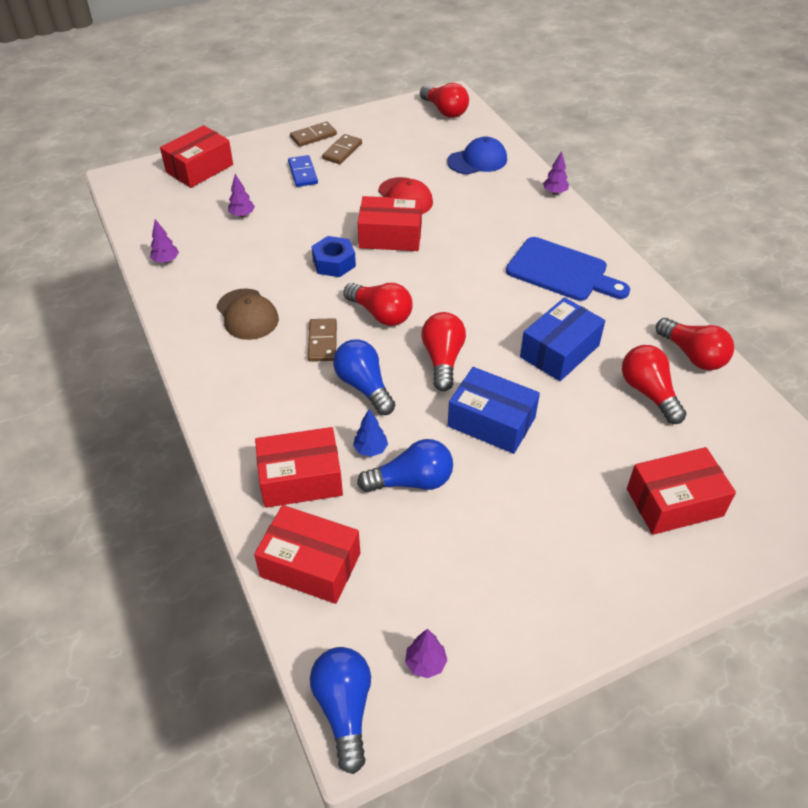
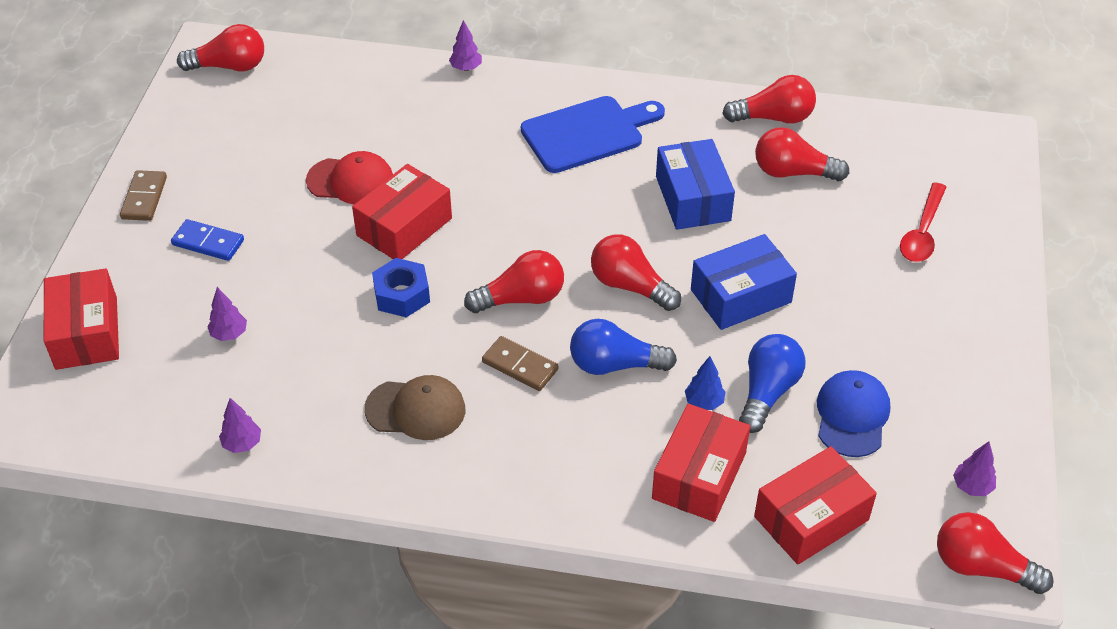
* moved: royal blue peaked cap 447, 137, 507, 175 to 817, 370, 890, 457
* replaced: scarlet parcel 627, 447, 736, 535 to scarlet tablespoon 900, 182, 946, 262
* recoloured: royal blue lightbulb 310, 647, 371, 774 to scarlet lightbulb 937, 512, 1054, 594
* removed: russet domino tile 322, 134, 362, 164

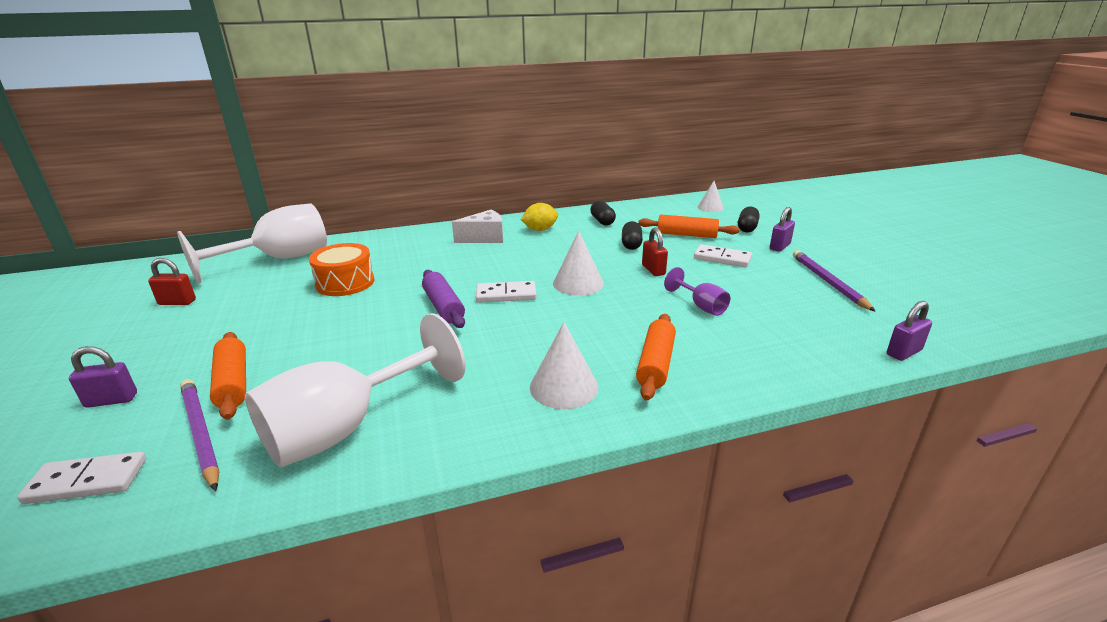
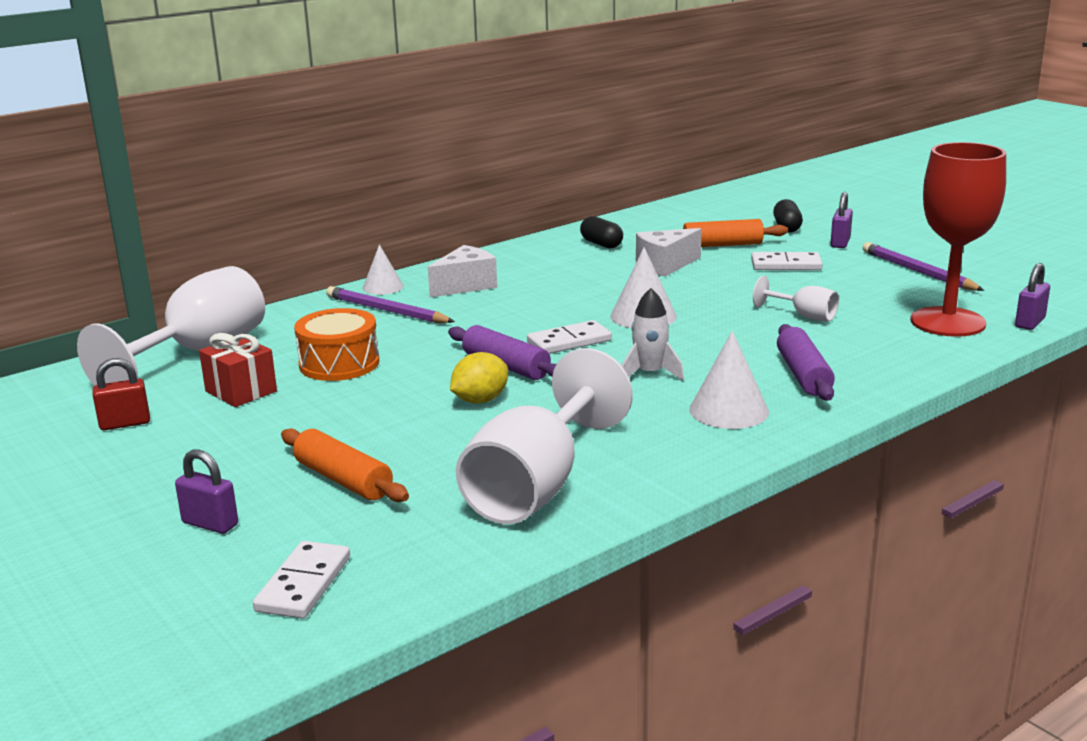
* turned: violet padlock 69, 346, 137, 408 = 175, 449, 238, 534 60 degrees clockwise
* added: scarlet gift 199, 333, 277, 407
* turned: snow-white domino tile 17, 452, 146, 504 = 253, 541, 350, 619 45 degrees counterclockwise
* moved: violet wooden pencil 180, 379, 220, 491 to 326, 286, 455, 323
* moved: snow-white cone 698, 181, 724, 212 to 363, 244, 404, 295
* moved: golden lemon 521, 203, 558, 231 to 450, 352, 508, 404
* added: snow-white toy rocket 621, 288, 684, 381
* replaced: jet-black pill 622, 221, 643, 250 to snow-white cheese 636, 228, 702, 277
* recoloured: violet goblet 664, 267, 730, 316 to snow-white goblet 753, 276, 839, 321
* recoloured: orange-coloured pastry roller 636, 314, 676, 400 to violet pastry roller 777, 324, 835, 401
* added: scarlet goblet 910, 142, 1006, 337
* removed: scarlet padlock 642, 227, 668, 276

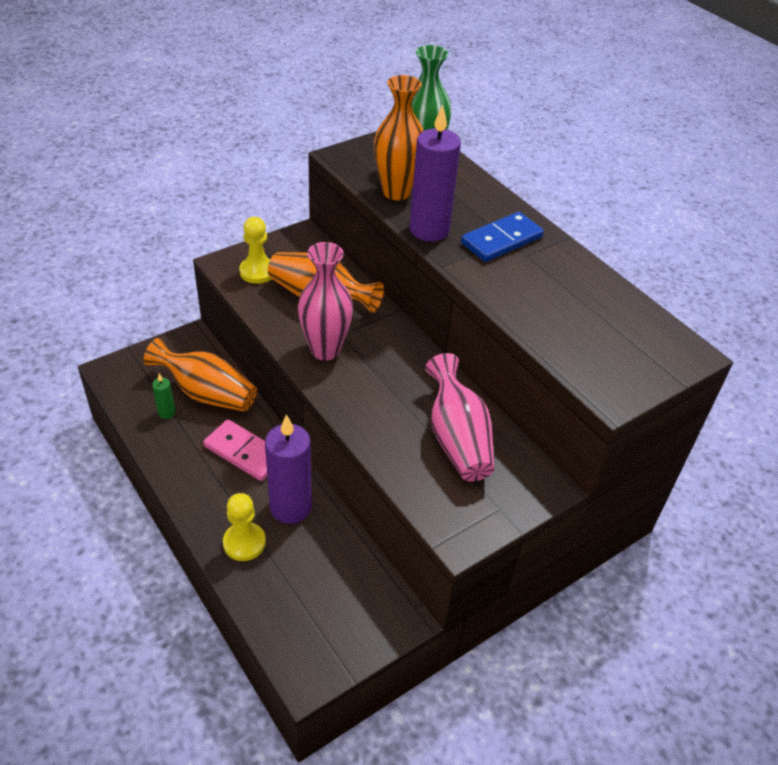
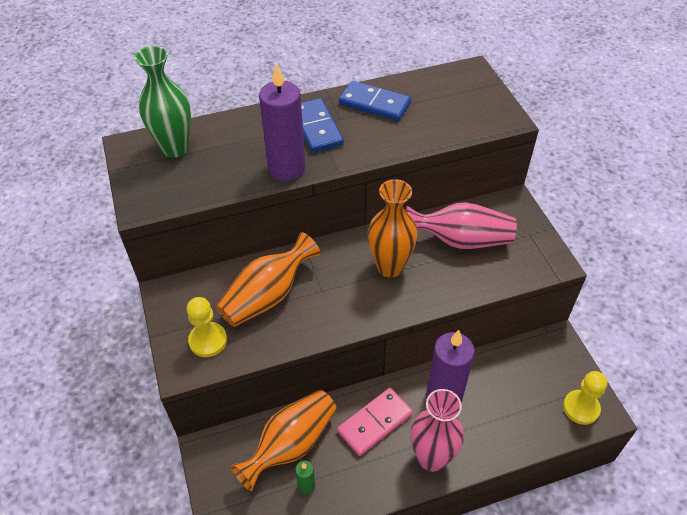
* added: royal blue domino tile 339, 81, 411, 121
* moved: orange-coloured flower vase 374, 75, 424, 200 to 368, 179, 418, 277
* moved: rosy flower vase 298, 242, 353, 361 to 410, 389, 464, 472
* moved: golden pawn 223, 493, 266, 561 to 563, 371, 607, 425

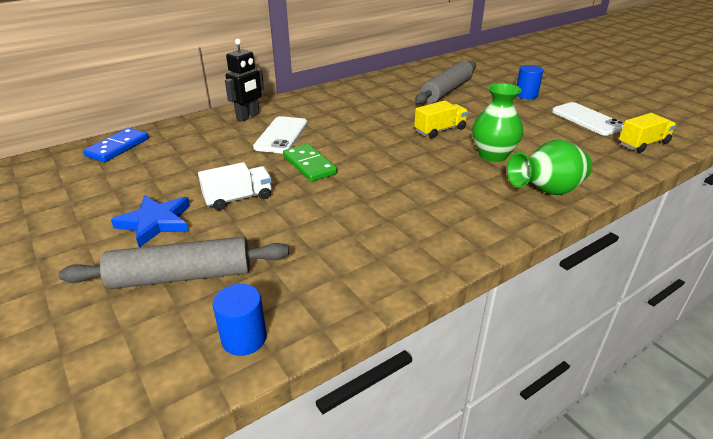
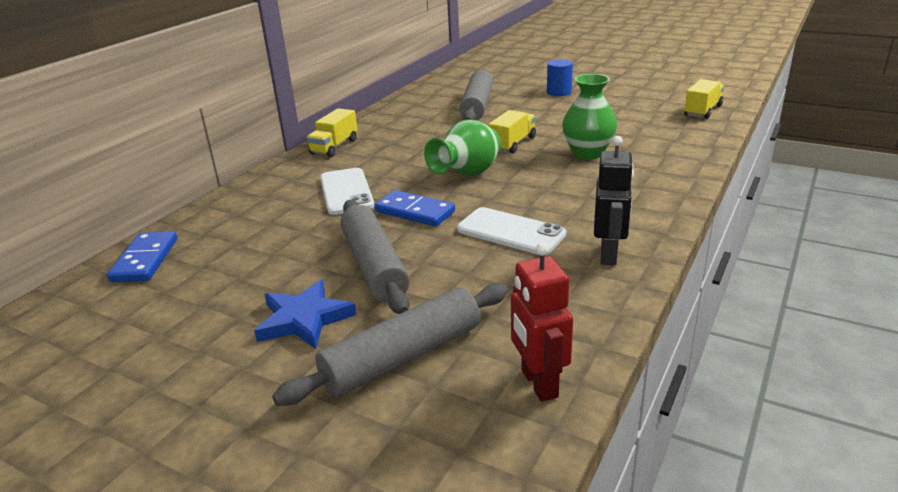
* added: golden truck 307, 108, 358, 157
* replaced: snow-white truck 198, 162, 272, 210 to gray pastry roller 340, 200, 410, 314
* recoloured: green domino tile 283, 144, 337, 182 to royal blue domino tile 374, 190, 455, 227
* moved: green flower vase 507, 140, 592, 195 to 424, 120, 501, 175
* moved: snow-white phone 552, 102, 624, 136 to 457, 207, 566, 255
* replaced: royal blue cylinder 213, 284, 267, 356 to scarlet robot figure 511, 243, 573, 402
* moved: jet-black robot figure 225, 39, 264, 121 to 594, 136, 634, 265

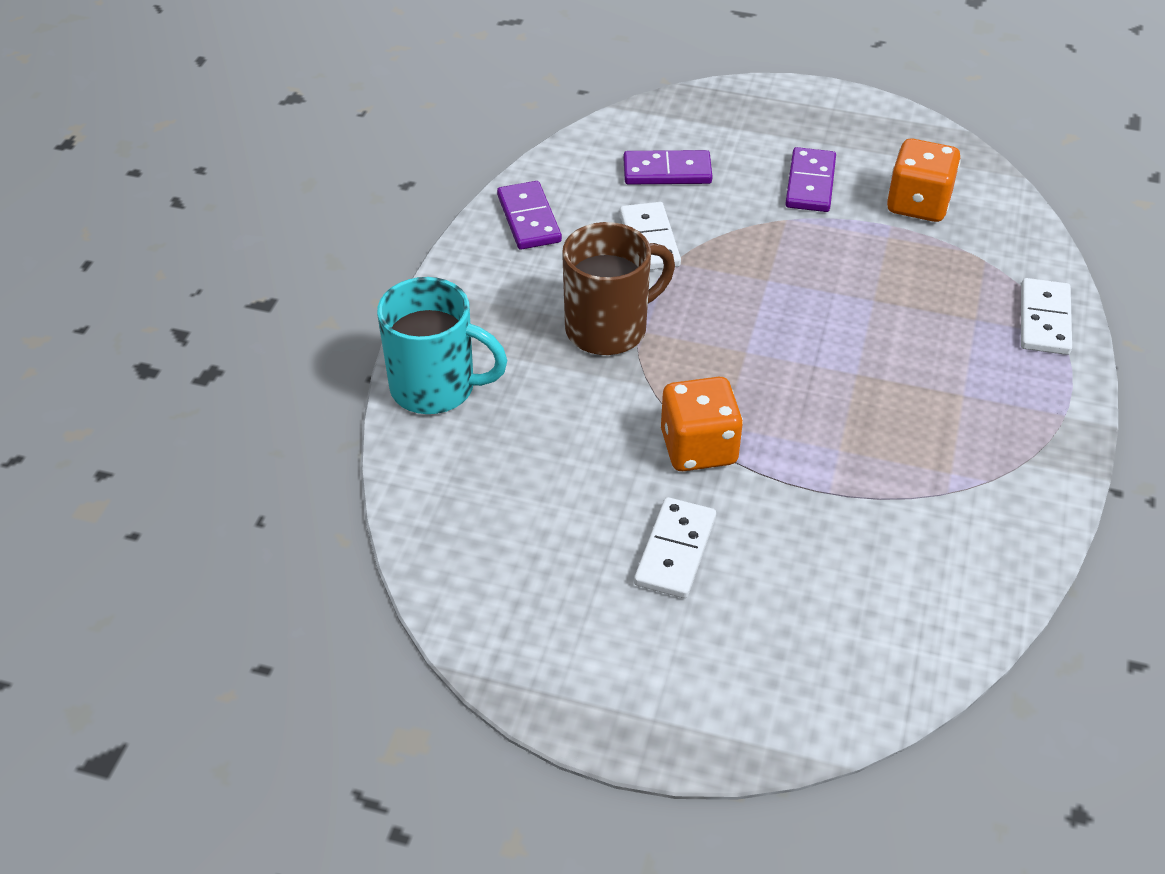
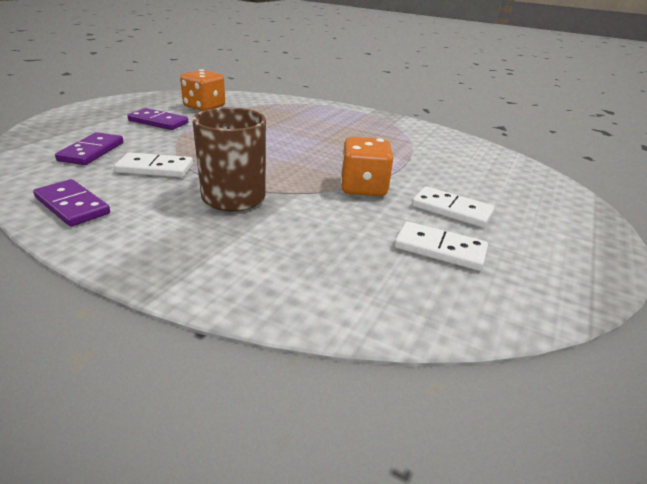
* turned: violet domino tile 497, 181, 562, 250 = 33, 179, 110, 227 45 degrees clockwise
* moved: snow-white domino tile 1021, 278, 1072, 355 to 394, 221, 488, 271
* removed: turquoise coffee mug 377, 277, 508, 414

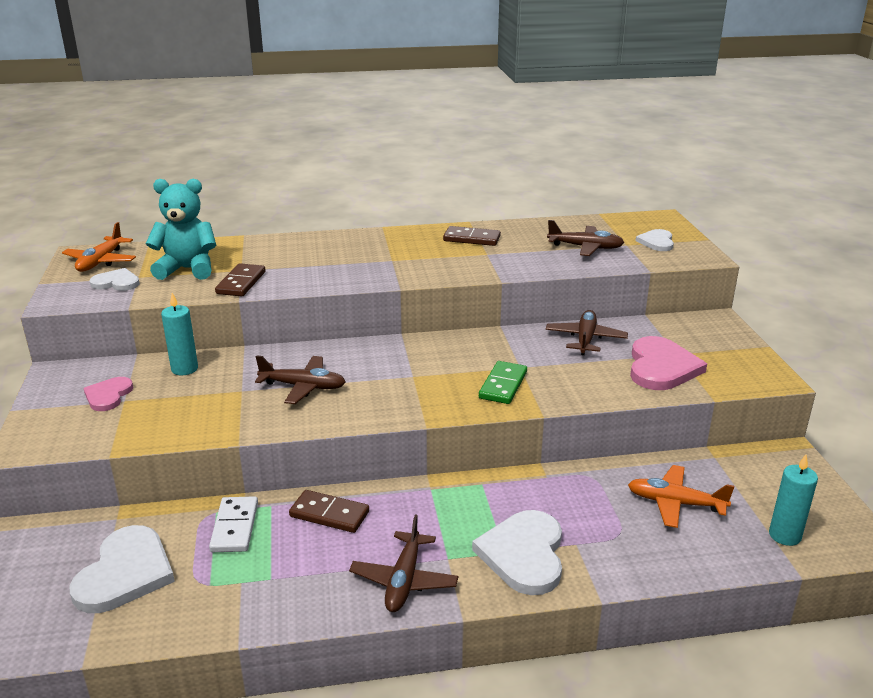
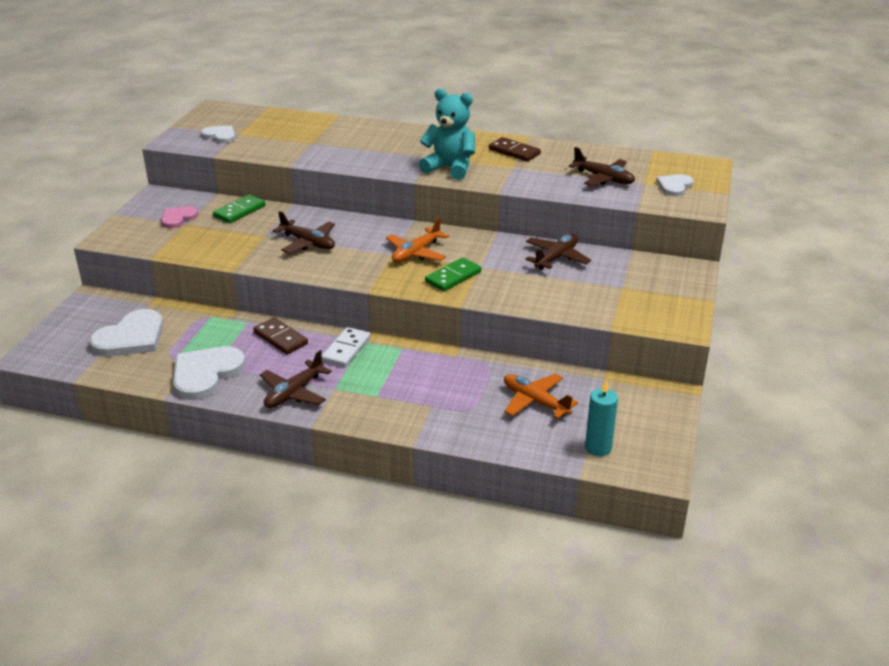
* moved: snow-white heart 472, 510, 562, 595 to 173, 346, 246, 400
* replaced: turquoise candle 161, 293, 198, 375 to green domino tile 213, 194, 265, 223
* moved: snow-white domino tile 209, 496, 258, 552 to 322, 327, 371, 367
* moved: orange-coloured aeroplane 62, 222, 136, 272 to 386, 217, 449, 263
* moved: turquoise teddy bear 146, 179, 216, 280 to 419, 88, 475, 180
* removed: russet domino tile 215, 263, 266, 296
* removed: rosy heart 630, 336, 707, 390

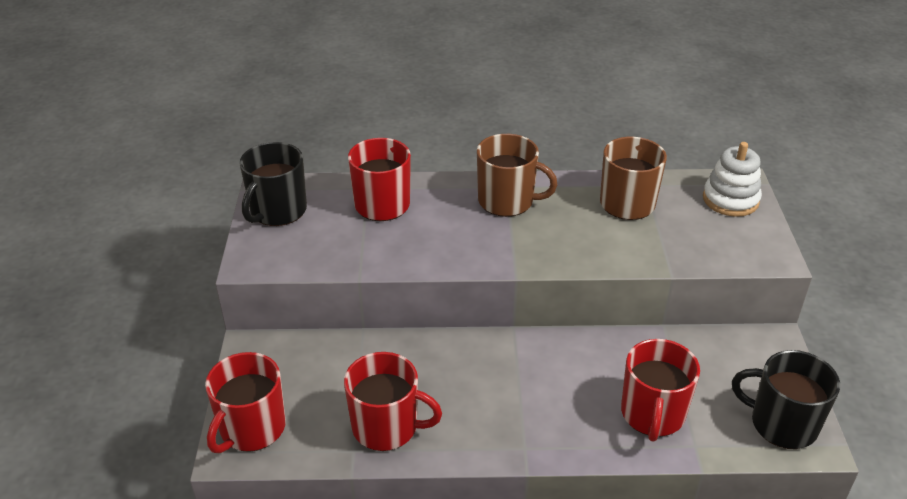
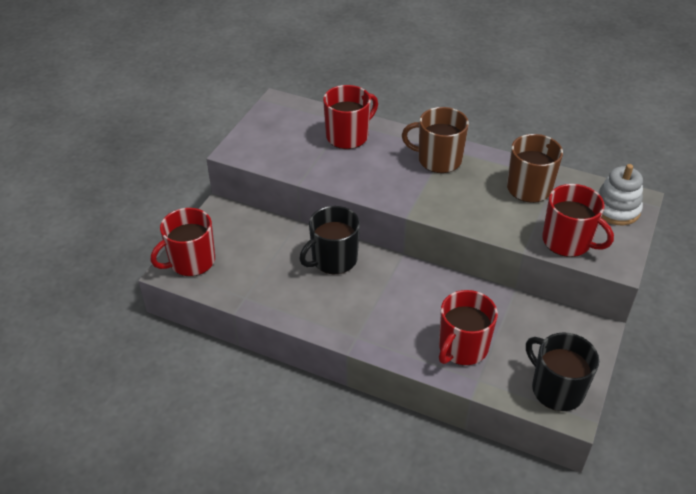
* moved: jet-black coffee mug 239, 142, 307, 226 to 299, 206, 360, 274
* turned: russet coffee mug 477, 134, 558, 217 = 402, 107, 469, 173 150 degrees clockwise
* moved: scarlet coffee mug 344, 352, 442, 451 to 542, 184, 614, 257

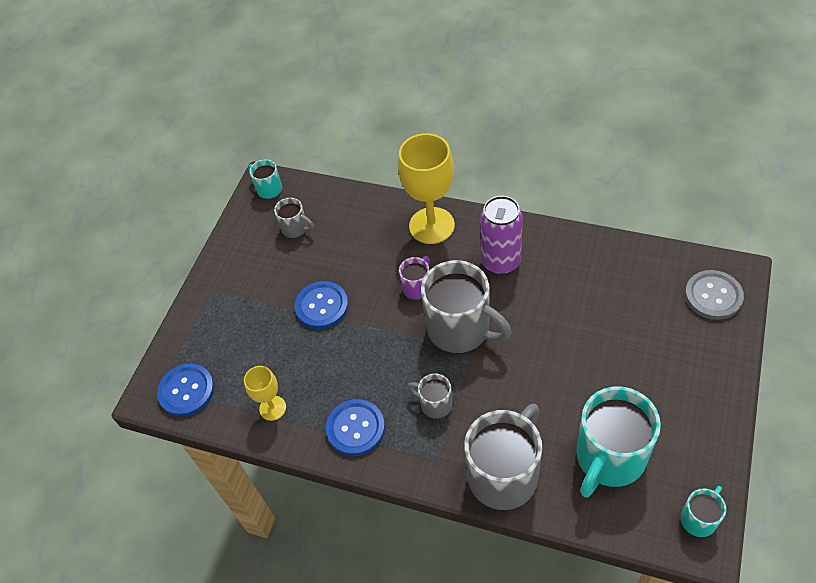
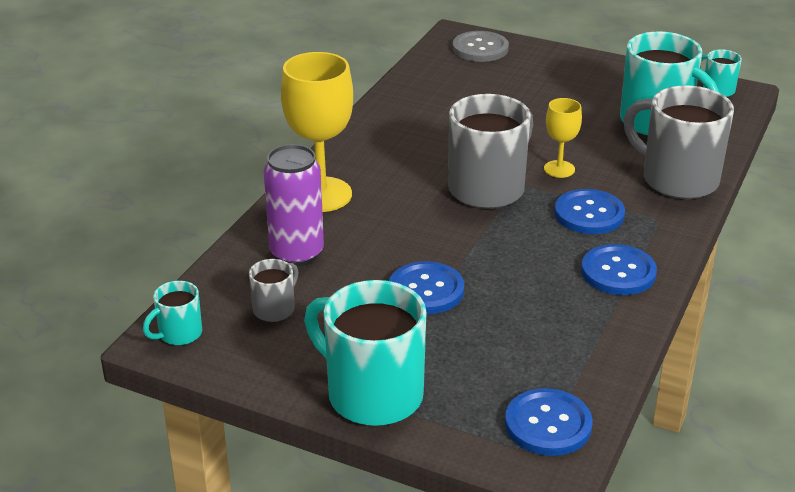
* moved: violet can 480, 196, 523, 274 to 264, 144, 324, 266
* added: turquoise coffee mug 304, 280, 427, 426
* moved: golden goblet 244, 366, 286, 421 to 544, 98, 582, 178
* replaced: gray coffee mug 407, 374, 452, 419 to royal blue shirt button 555, 189, 625, 234
* removed: violet coffee mug 399, 256, 430, 300

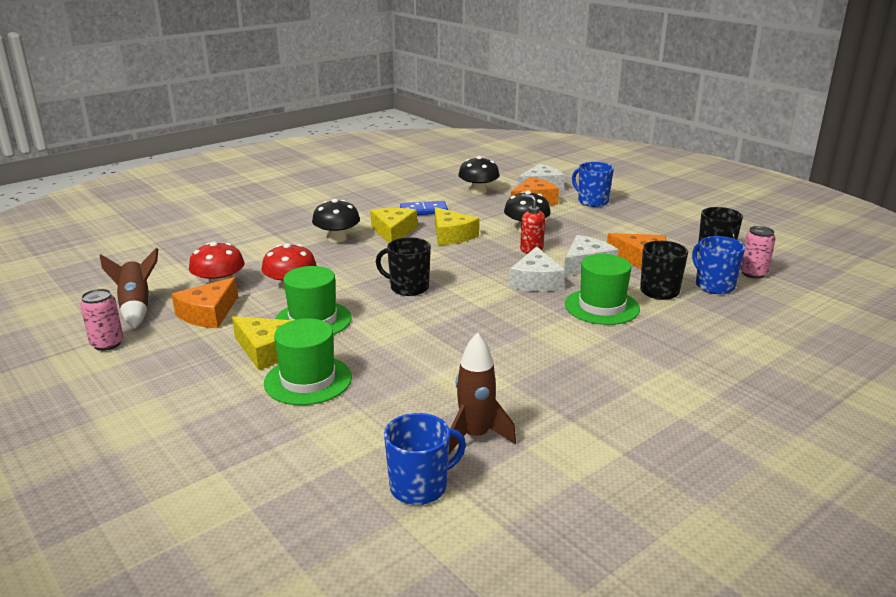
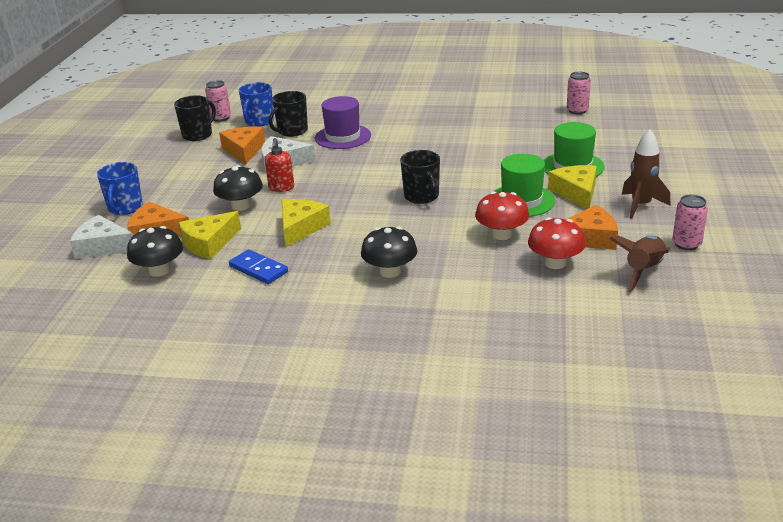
* moved: golden cheese 370, 208, 417, 243 to 178, 211, 241, 259
* recoloured: green top hat 565, 254, 640, 325 to violet top hat 315, 96, 371, 149
* replaced: royal blue coffee mug 384, 413, 466, 505 to rosy can 567, 72, 591, 114
* moved: russet toy rocket 449, 332, 516, 454 to 622, 129, 670, 219
* removed: snow-white cheese 509, 246, 565, 292

